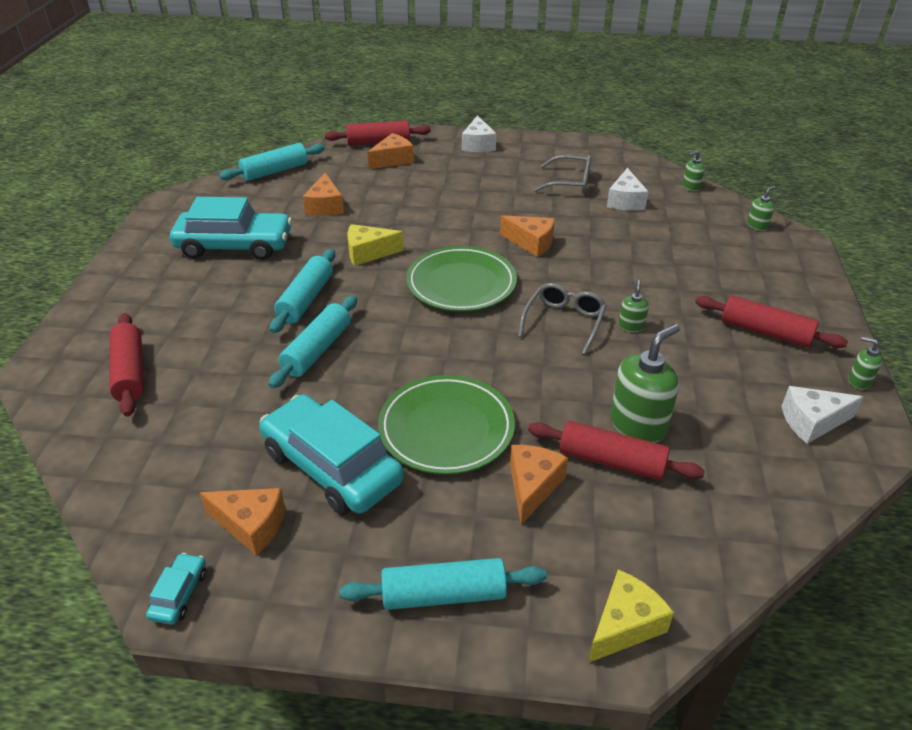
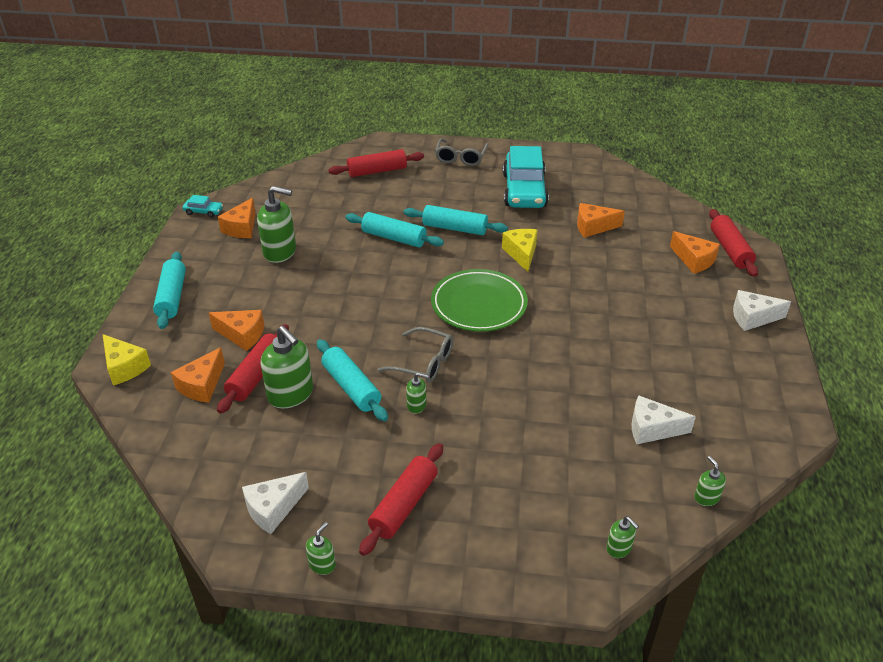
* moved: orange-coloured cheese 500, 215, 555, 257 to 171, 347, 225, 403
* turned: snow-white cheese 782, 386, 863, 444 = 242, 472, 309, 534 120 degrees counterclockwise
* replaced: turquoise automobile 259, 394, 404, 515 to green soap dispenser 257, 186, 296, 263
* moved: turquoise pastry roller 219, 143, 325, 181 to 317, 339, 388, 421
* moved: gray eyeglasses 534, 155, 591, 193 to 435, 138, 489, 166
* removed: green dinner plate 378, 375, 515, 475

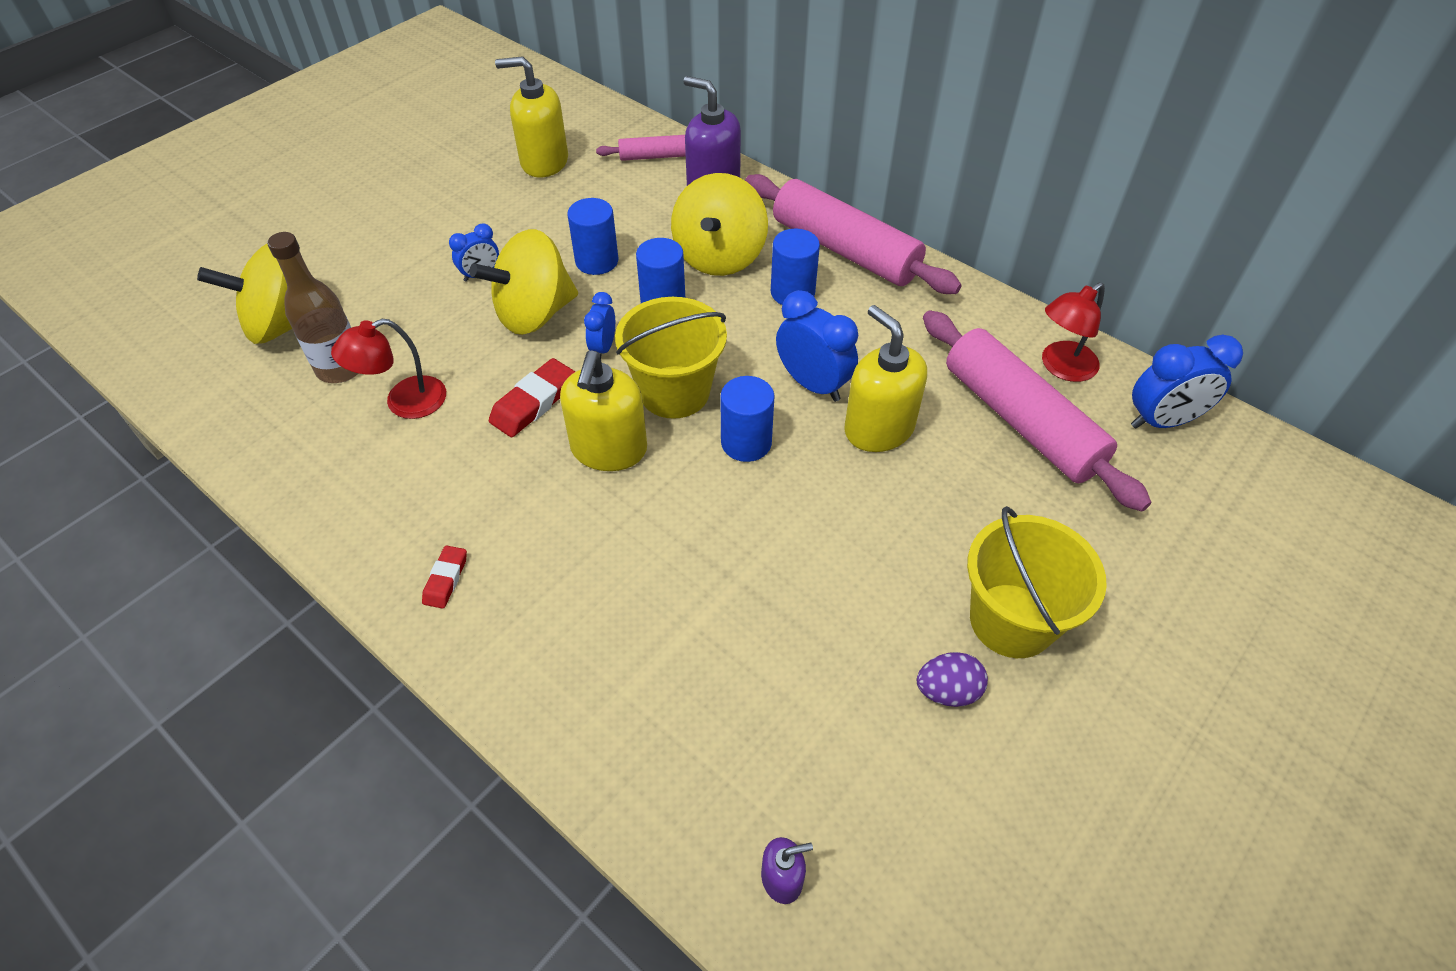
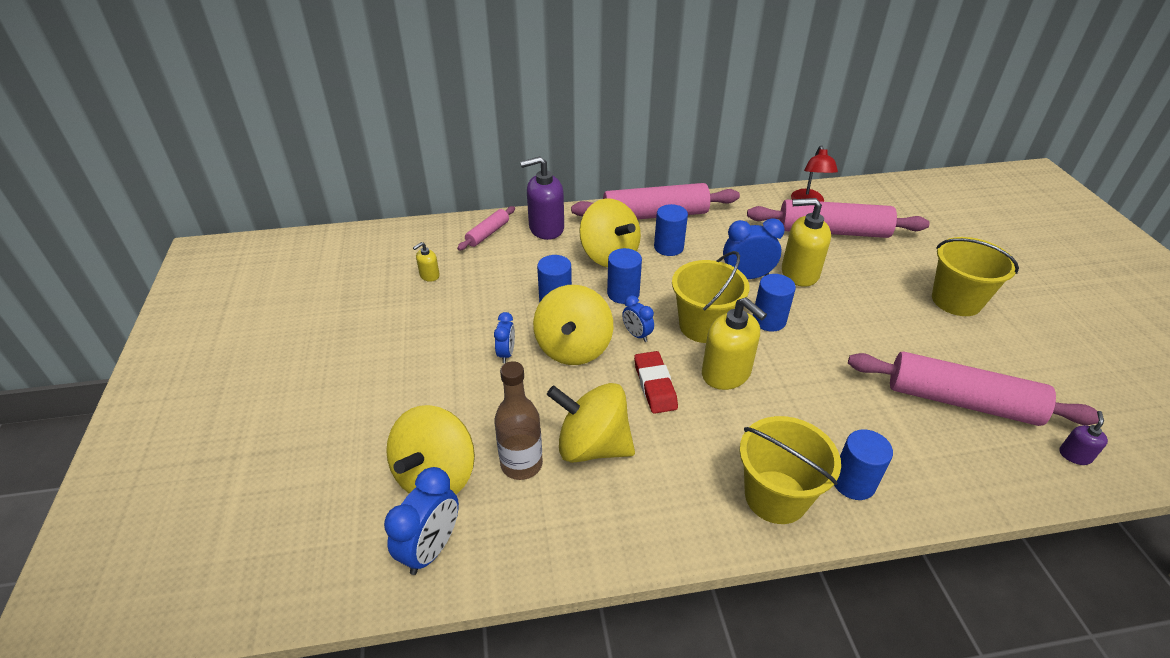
* moved: royal blue bedside clock 1131, 335, 1243, 429 to 384, 467, 459, 575
* resized: golden soap dispenser 495, 56, 568, 177 = 413, 242, 440, 282 x0.48
* replaced: scarlet reading lamp 331, 319, 446, 419 to golden spinning top 547, 383, 635, 463
* replaced: scarlet eraser 422, 545, 467, 609 to golden bucket 739, 416, 841, 524
* added: royal blue cylinder 834, 429, 893, 500
* added: rosy pastry roller 848, 351, 1099, 426
* removed: violet toy egg 917, 652, 988, 707

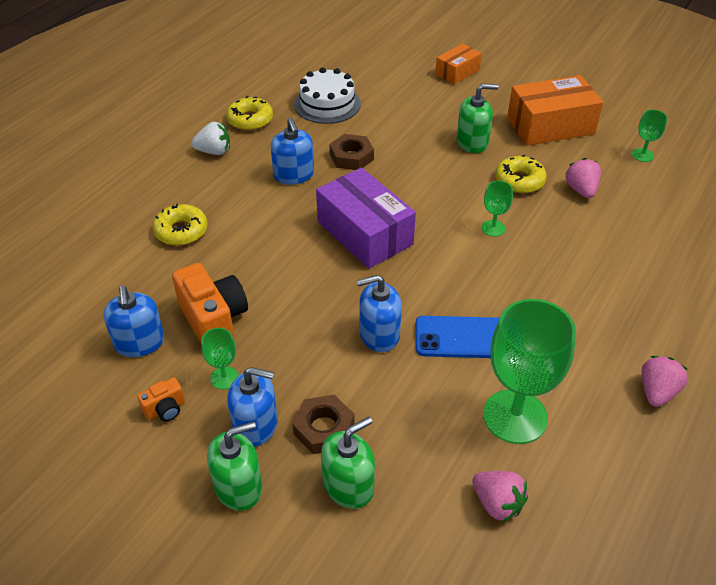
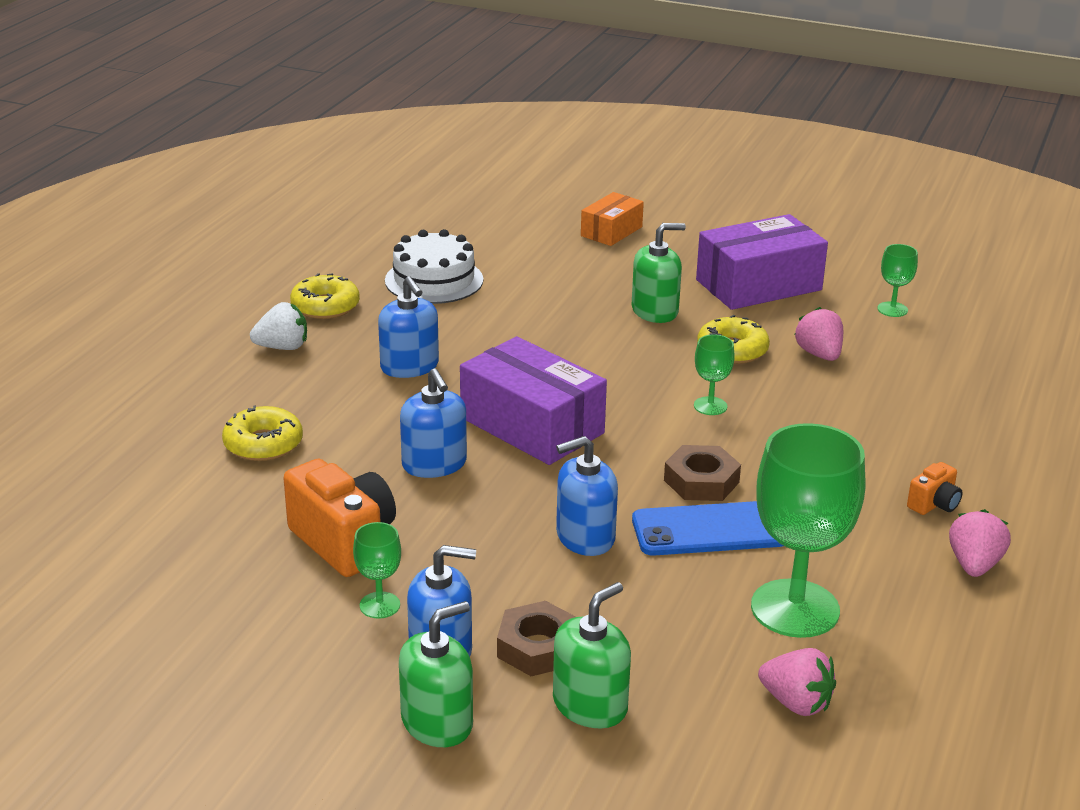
* moved: royal blue soap dispenser 103, 286, 164, 357 to 400, 368, 467, 478
* moved: russet hexagon nut 330, 134, 374, 170 to 664, 445, 741, 501
* recoloured: orange-coloured parcel 507, 75, 603, 146 to violet parcel 696, 214, 828, 310
* moved: orange-coloured compact camera 137, 377, 185, 421 to 907, 462, 962, 515

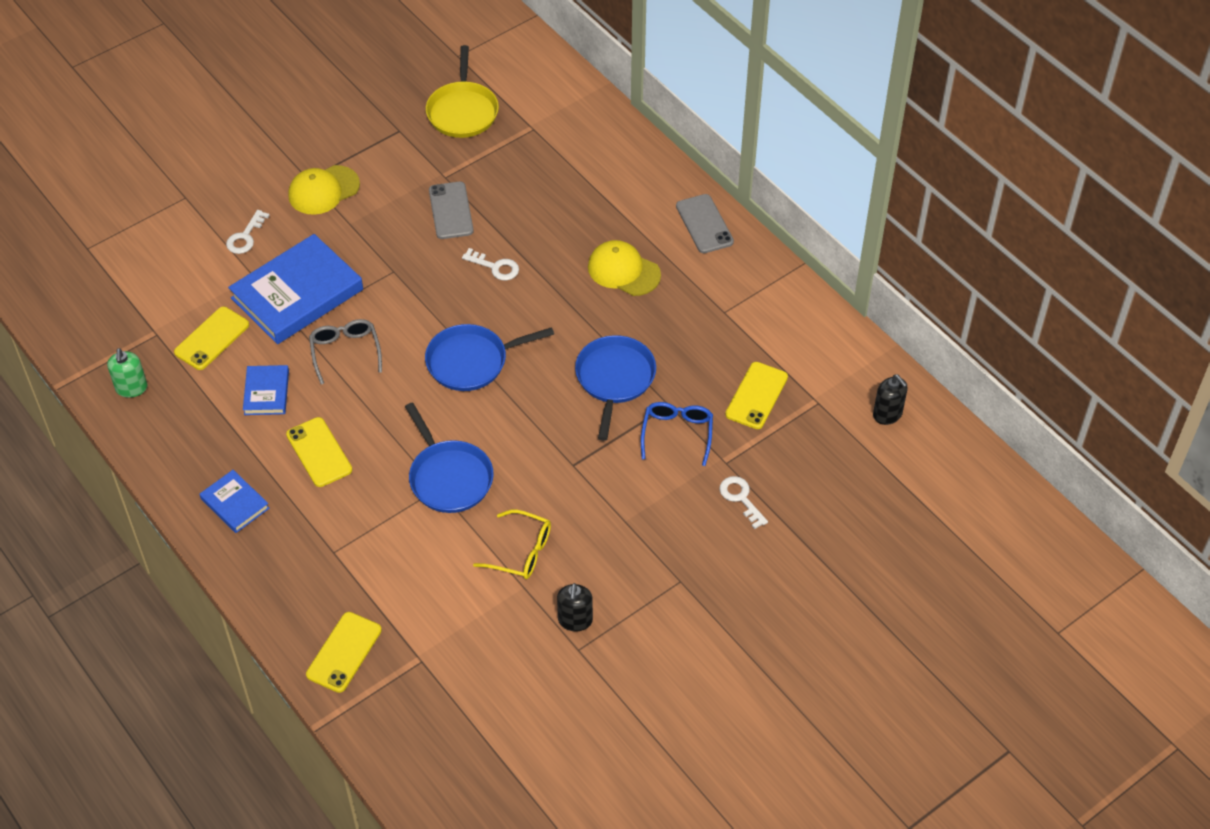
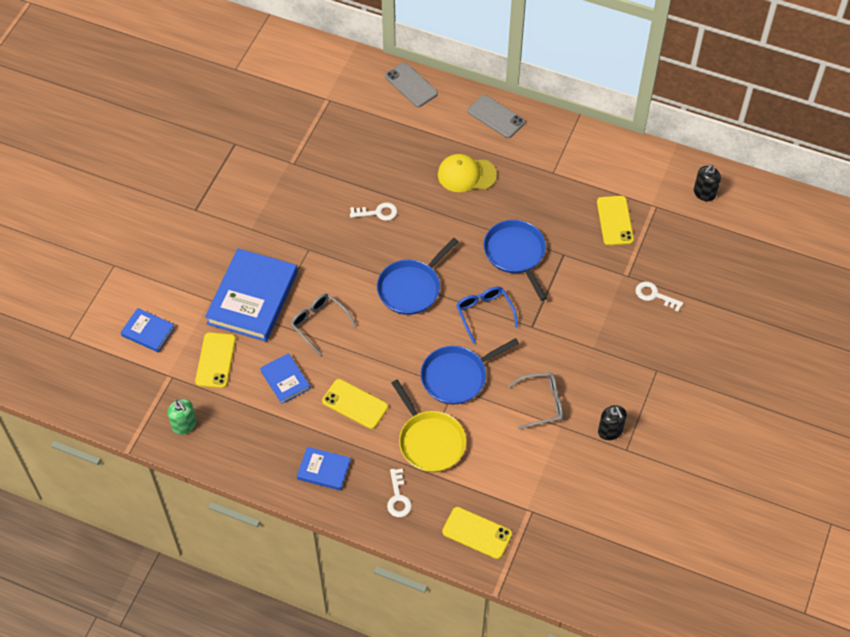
* added: royal blue hardback 120, 308, 175, 352
* moved: gray phone 429, 182, 474, 239 to 385, 62, 438, 107
* moved: snow-white latchkey 226, 210, 270, 254 to 387, 468, 412, 517
* moved: golden pan 426, 45, 499, 138 to 392, 380, 466, 472
* turned: royal blue pan 405, 402, 494, 513 = 420, 338, 519, 404 120 degrees clockwise
* turned: golden phone 306, 612, 382, 693 = 442, 507, 512, 559 60 degrees counterclockwise
* moved: royal blue eyeglasses 641, 402, 713, 466 to 456, 287, 518, 343
* recoloured: golden eyeglasses 473, 510, 551, 579 to gray eyeglasses 509, 372, 563, 429
* turned: jet-black soap dispenser 873, 375, 908, 425 = 694, 164, 721, 201 105 degrees clockwise
* removed: golden peaked cap 288, 165, 360, 215

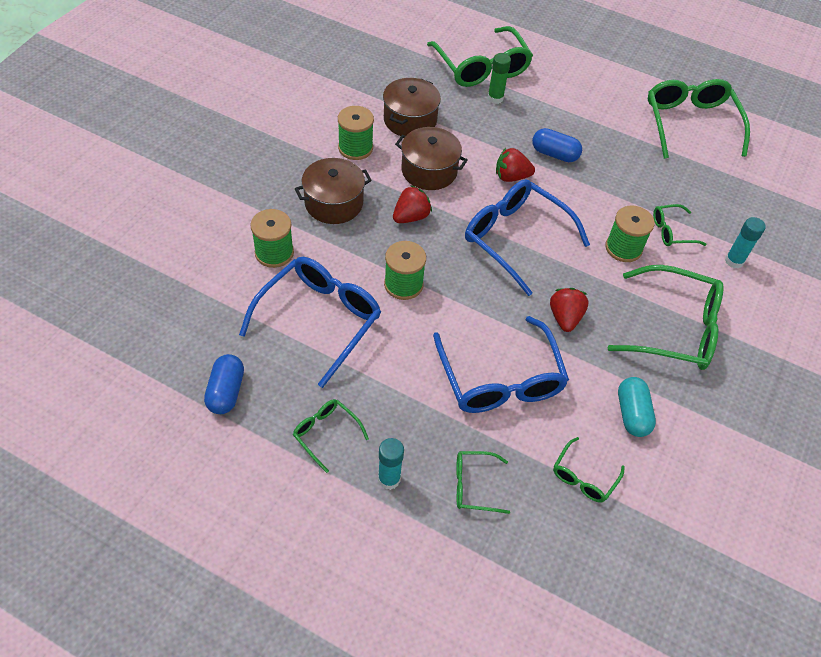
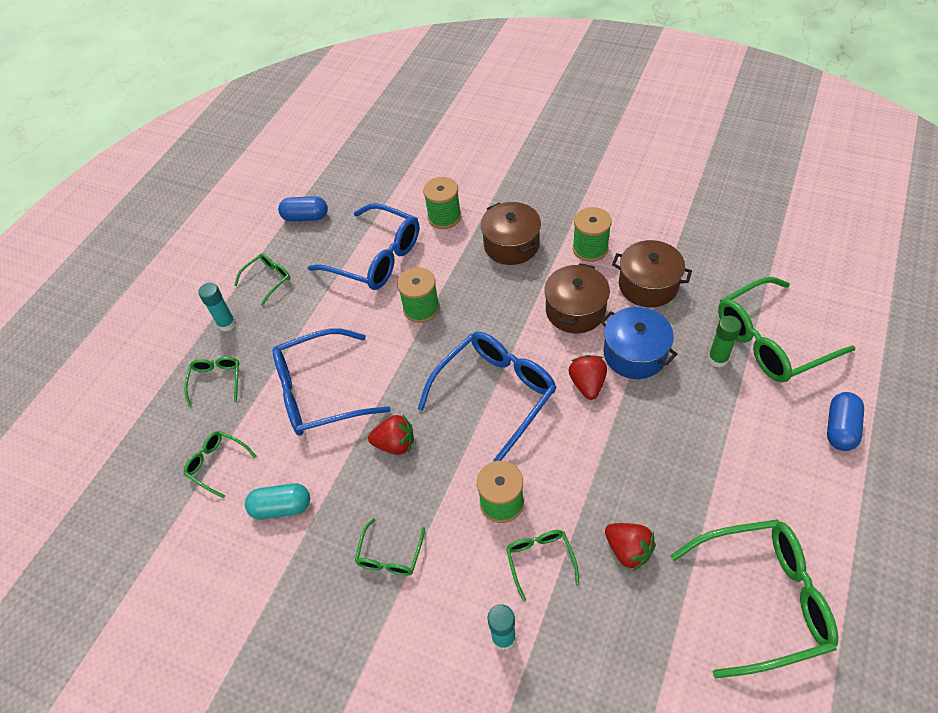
* resized: green eyeglasses 607, 265, 724, 370 = 355, 518, 425, 576 x0.49
* added: royal blue pot 600, 307, 677, 379
* moved: scarlet toy strawberry 393, 185, 432, 223 to 605, 523, 656, 571
* moved: royal blue pill 532, 128, 582, 162 to 827, 392, 864, 451

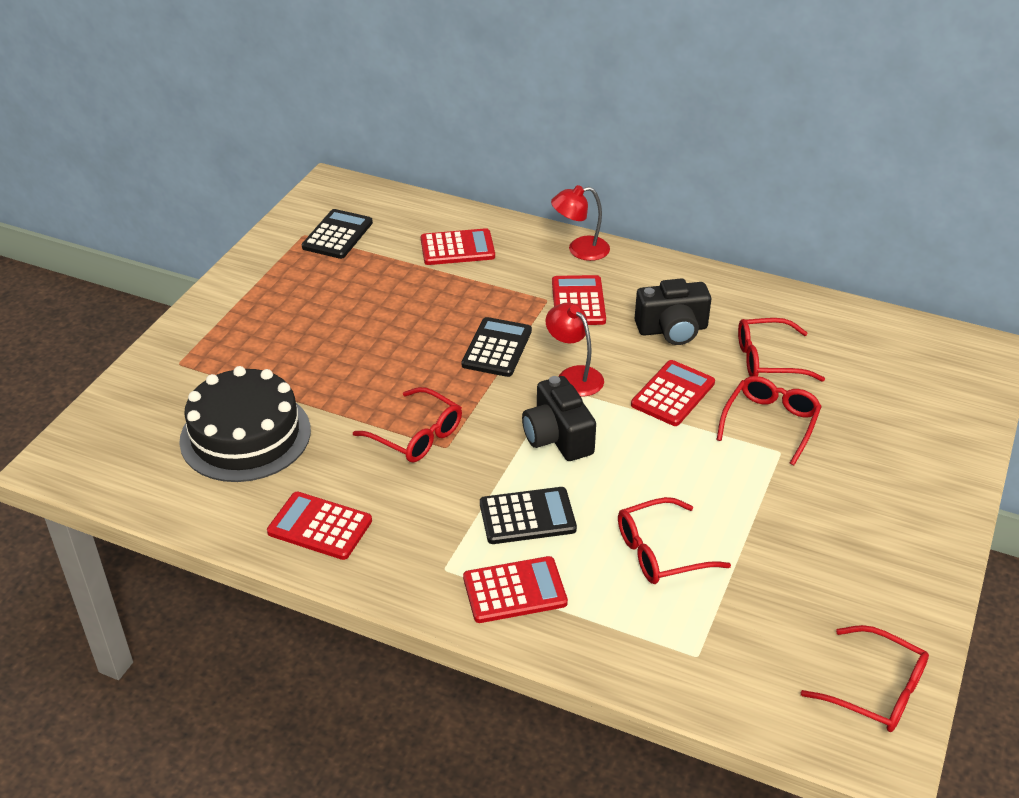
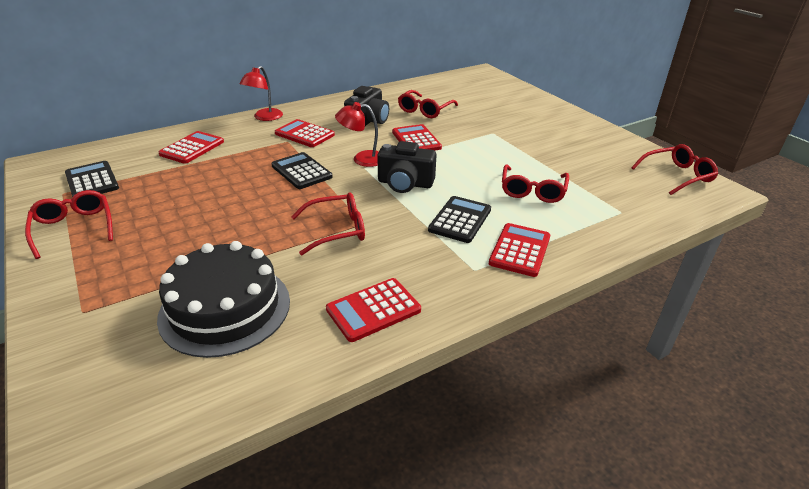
* moved: scarlet eyeglasses 717, 376, 822, 466 to 25, 190, 113, 259

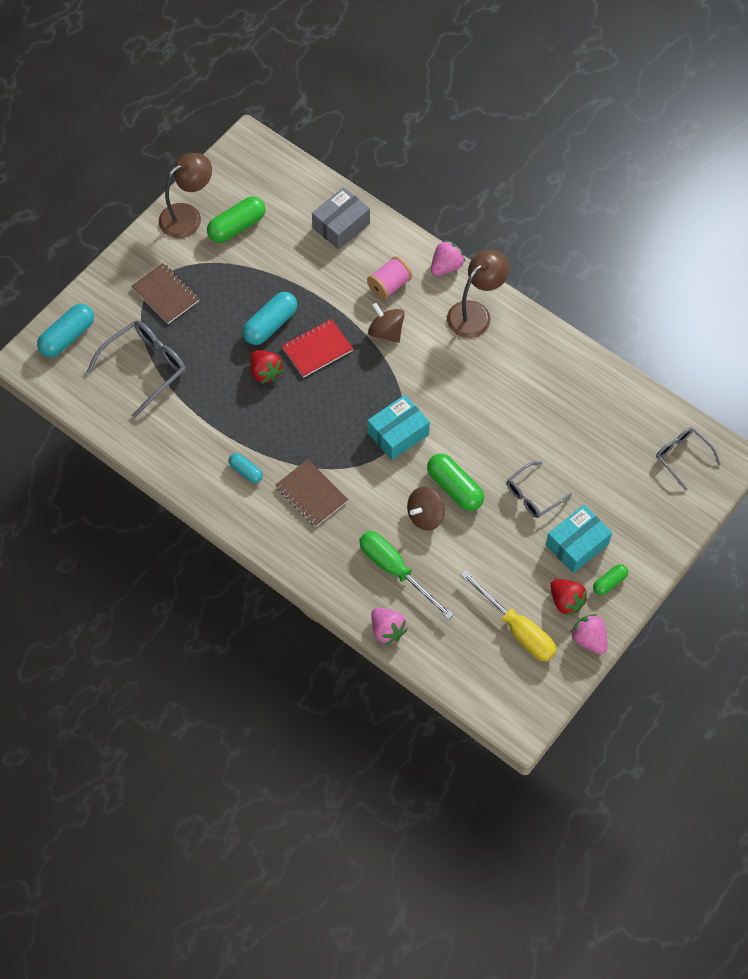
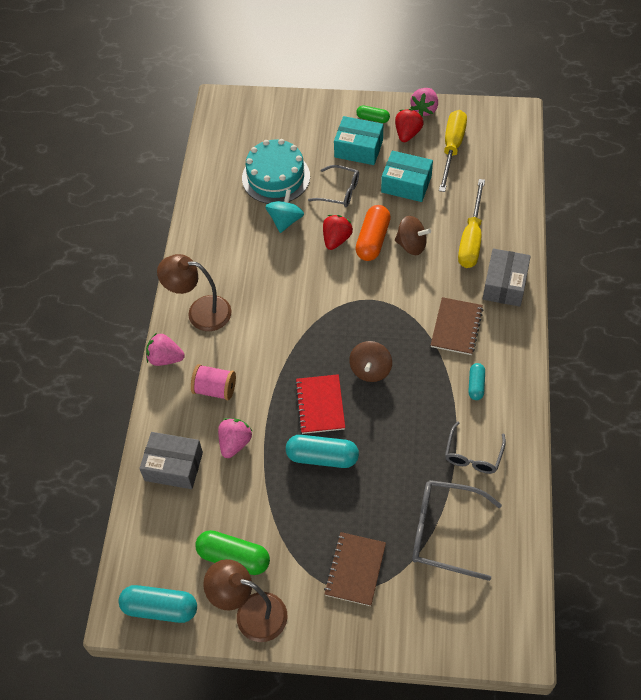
* moved: turquoise pill 37, 304, 94, 357 to 118, 585, 197, 623
* moved: rosy toy strawberry 371, 608, 408, 645 to 218, 418, 252, 458
* added: turquoise gateau 242, 139, 310, 204
* added: turquoise spinning top 265, 189, 304, 233
* turned: scarlet exercise book 282, 319, 353, 378 = 295, 374, 345, 434 60 degrees clockwise
* moved: scarlet toy strawberry 250, 350, 283, 384 to 323, 215, 353, 250
* moved: russet spinning top 368, 303, 405, 343 to 349, 341, 392, 382
* recoloured: green pill 427, 454, 484, 511 to orange-coloured pill 355, 205, 391, 261
* moved: turquoise parcel 368, 395, 430, 460 to 381, 151, 433, 202
* moved: gray eyeglasses 656, 427, 721, 491 to 445, 422, 506, 474
* recoloured: green flat screwdriver 359, 531, 454, 620 to golden flat screwdriver 458, 179, 485, 268
* added: gray parcel 483, 249, 531, 307

